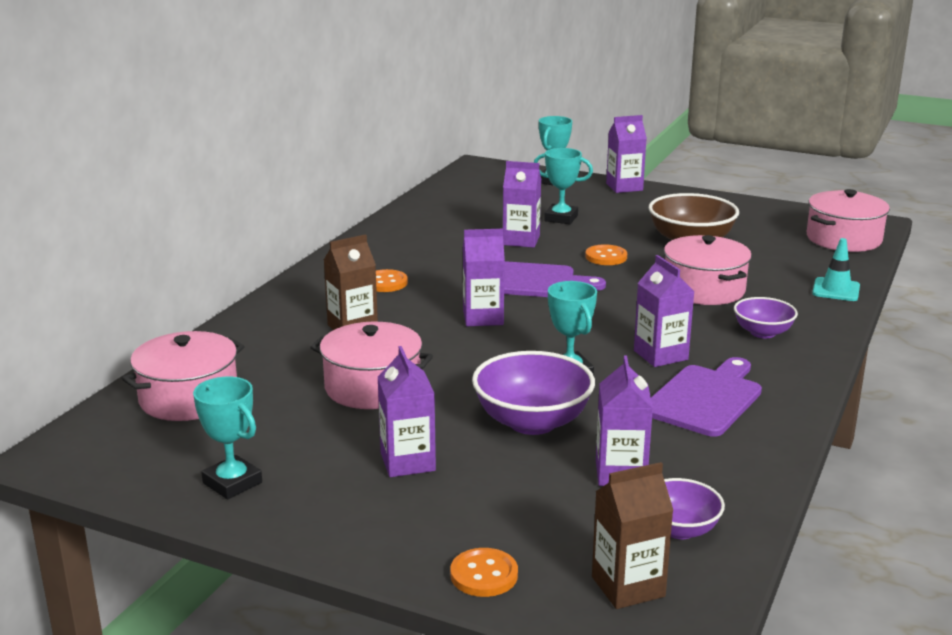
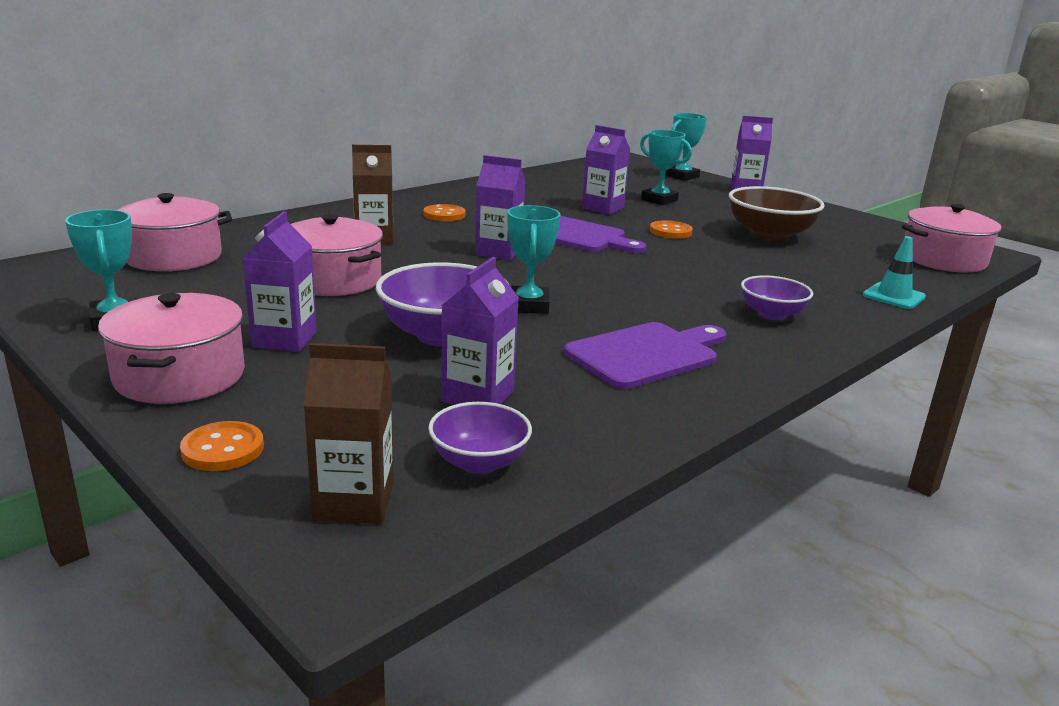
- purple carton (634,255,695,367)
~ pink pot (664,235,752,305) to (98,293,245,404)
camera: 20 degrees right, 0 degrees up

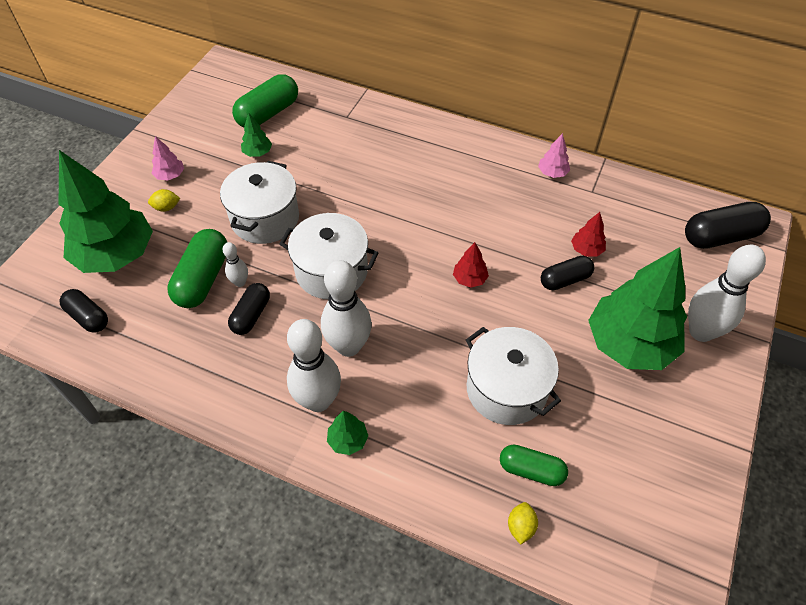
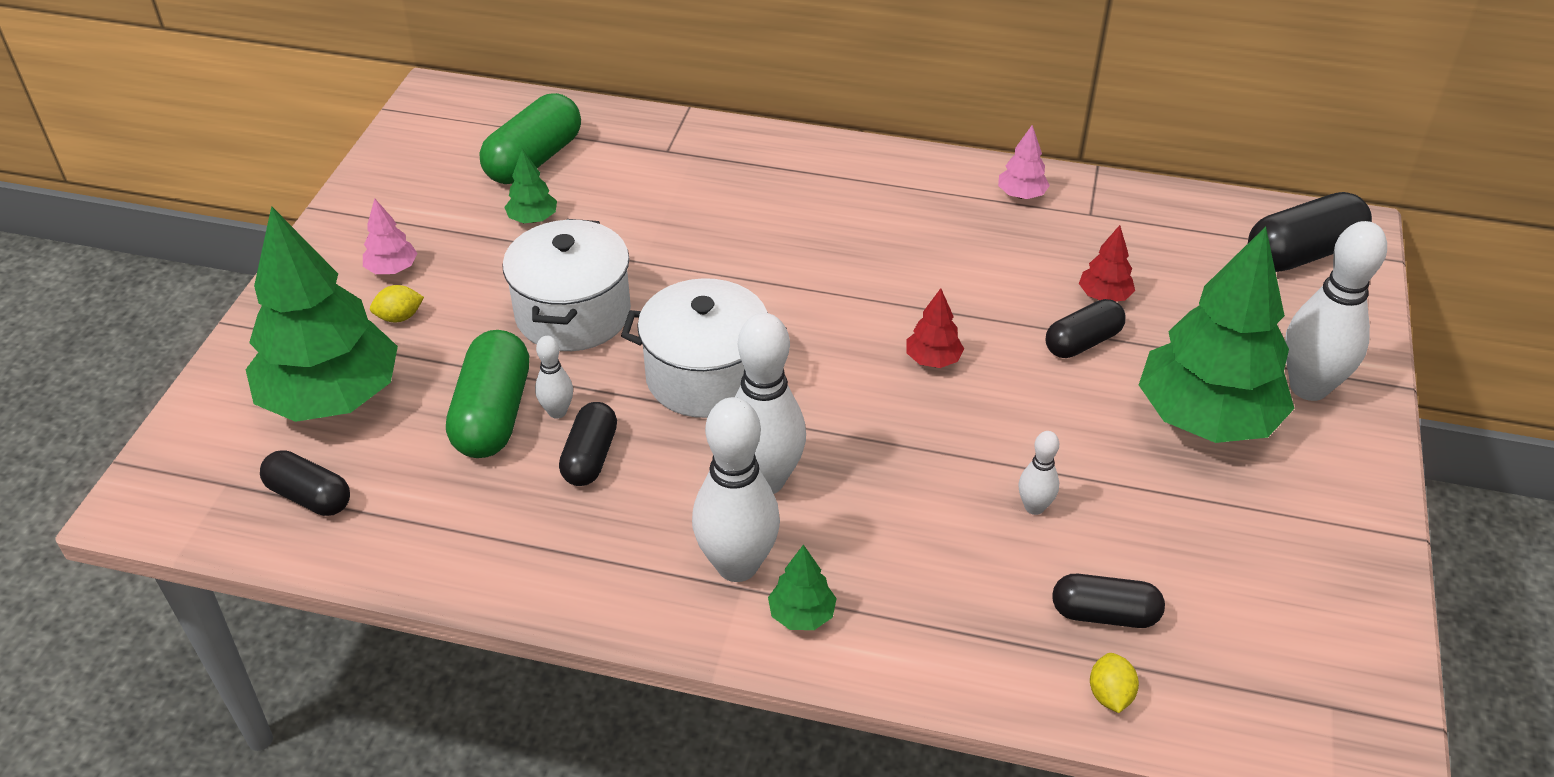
~ white pot (466,327,561,425) to white bowling pin (1019,431,1059,515)
~ green capsule (500,444,568,486) to black capsule (1052,574,1165,628)
camera: 10 degrees left, 10 degrees down

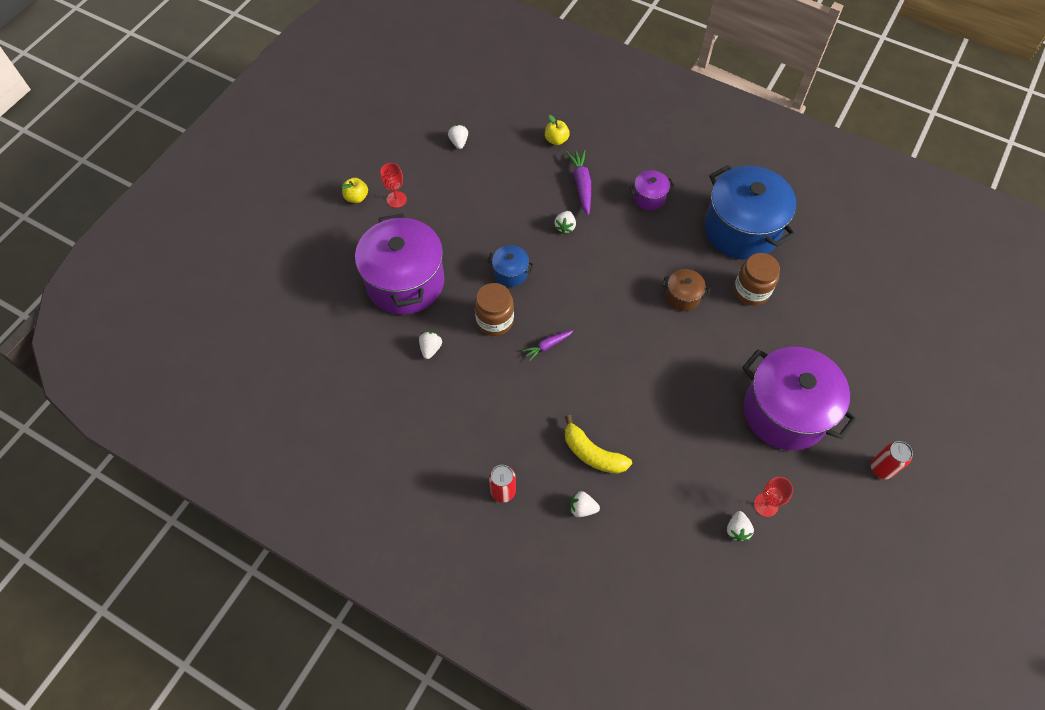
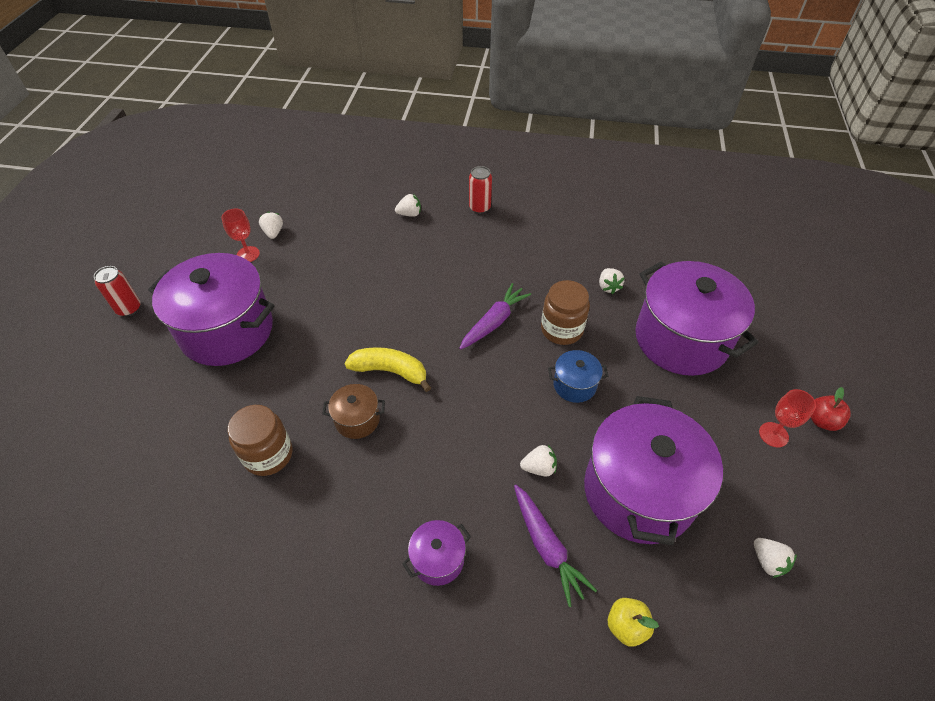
~ yellow apple (342,178,368,203) to red apple (811,387,851,431)
~ purple carrot (523,330,573,361) = (459,283,531,350) x1.63
~ white strawberry (554,211,576,234) = (520,445,557,476) 90 degrees clockwise
~ yellow banana (565,415,632,474) to (344,347,431,392)
- blue pot (705,165,796,260)
+ purple pot (584,396,723,545)
camera: 160 degrees right, 10 degrees down

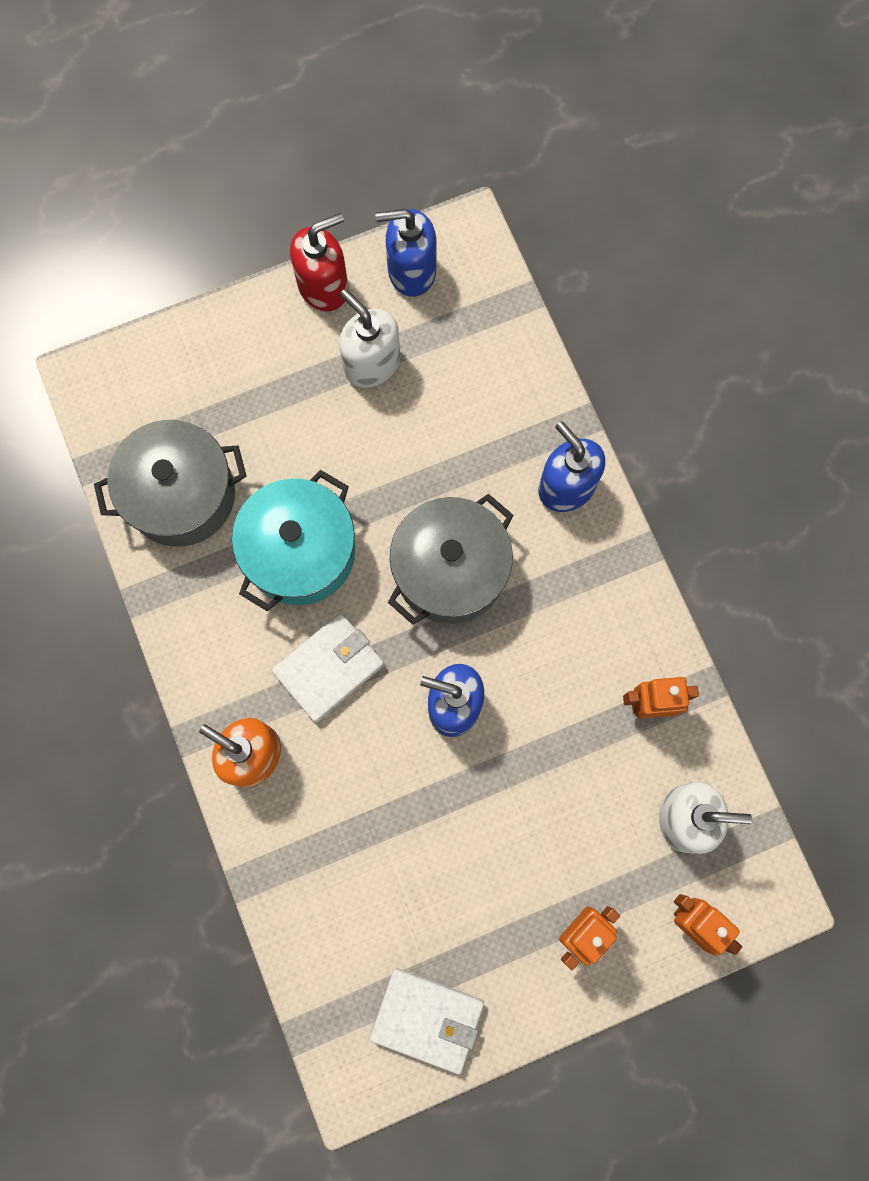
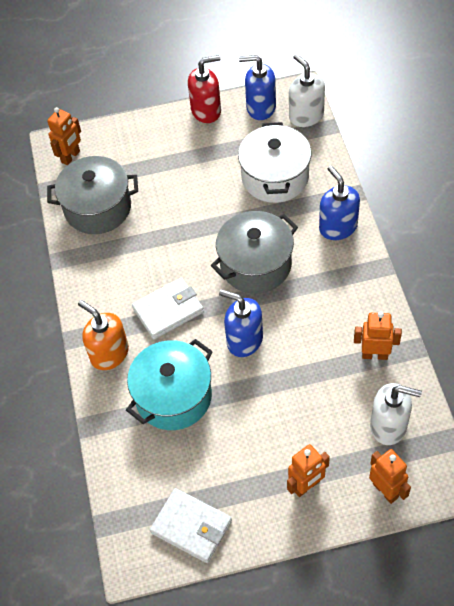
~ turquoise pot (232,470,355,611) to (126,339,213,430)
~ white soap dispenser (339,289,400,388) to (289,54,325,127)
+ orange robot (47,107,81,165)
+ white pot (238,122,312,203)
camera: 15 degrees right, 20 degrees down

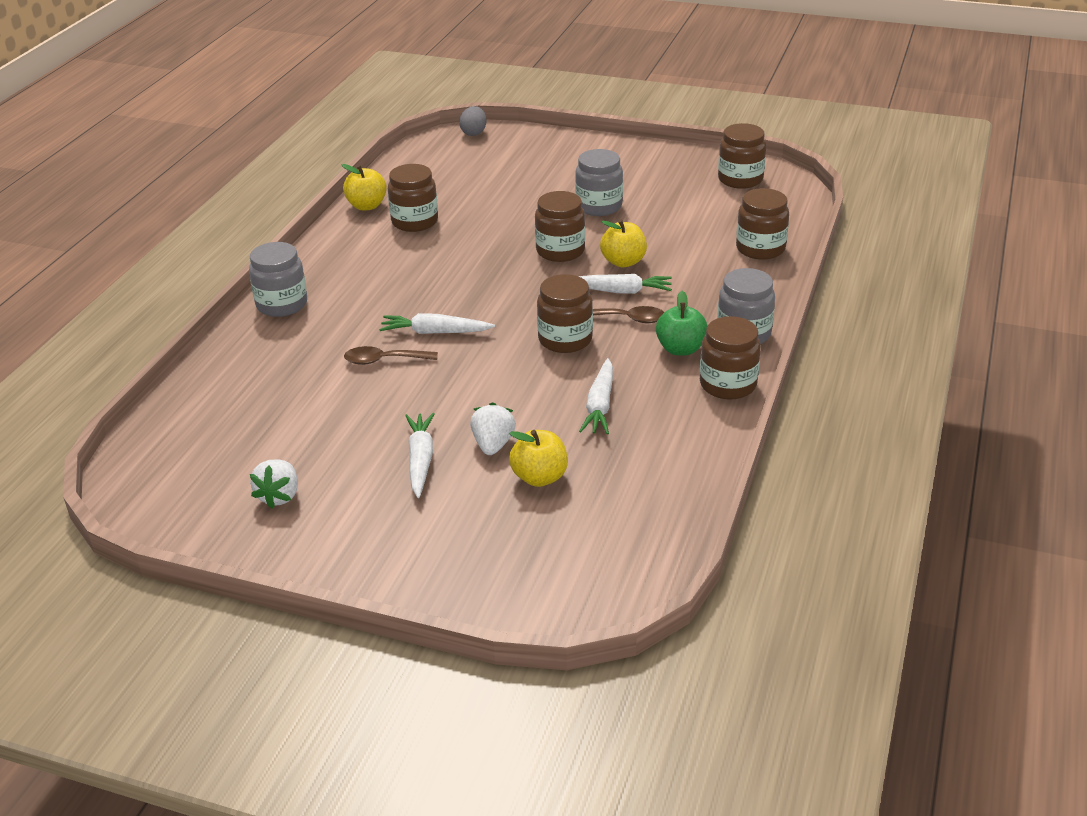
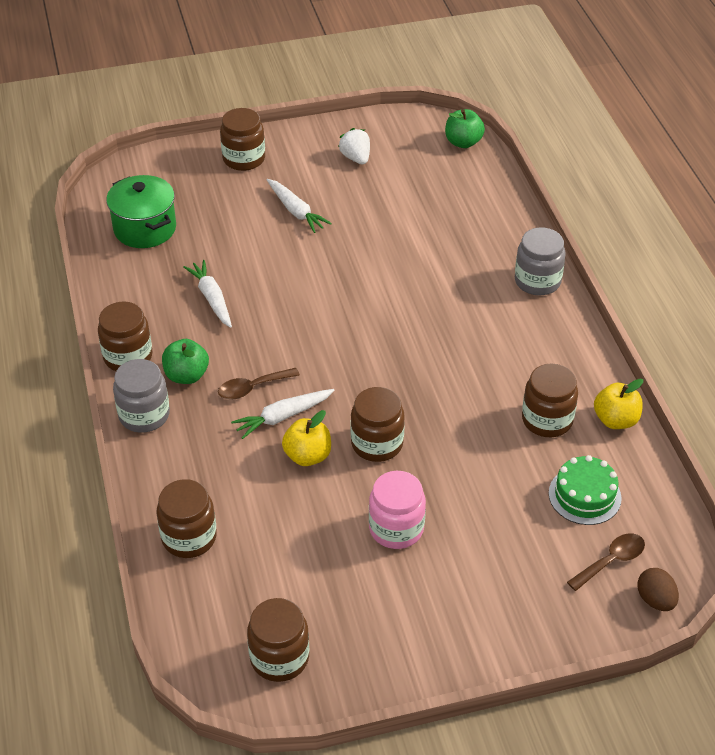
~ brown spoon (344,346,438,365) to (567,533,645,591)
- white carrot (379,313,495,334)
~ grey egg (459,106,486,136) to brown egg (637,568,679,611)
- white strawberry (470,402,516,455)
- yellow apple (509,430,568,487)
~ brown jar (537,274,593,353) to (220,108,265,171)
~ grey jar (575,149,623,216) to pink jar (369,471,426,549)
+ green pot (106,175,176,248)
+ green apple (445,109,485,148)
+ green cake (549,455,622,525)
camera: 145 degrees right, 10 degrees up

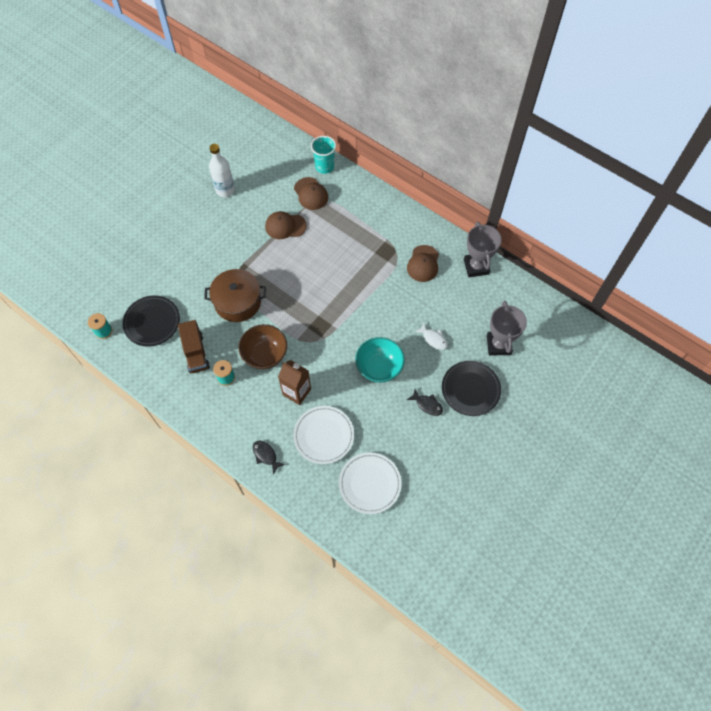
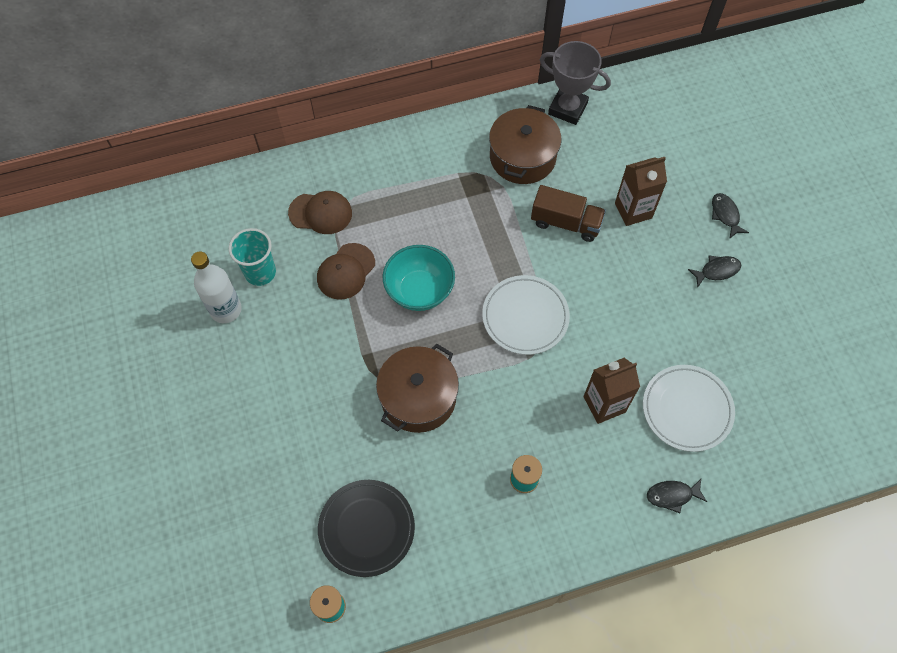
~ brown truck (178,320,210,374) to (531,185,606,242)
- brown bowl (239,324,287,369)
~ turquoise cup (311,136,336,174) to (229,228,276,286)
~ white plate (339,452,401,514) to (482,275,570,355)
~ turquoise bowl (355,337,405,383) to (383,245,455,311)
~ brown cap (407,245,439,282) to brown pot (489,105,562,184)
~ white fish (414,322,447,350) to brown carton (615,157,667,226)
~ black plate (442,361,501,416) to black fish (712,193,749,239)
- grey trophy (487,301,527,356)
camera: 55 degrees left, 0 degrees up

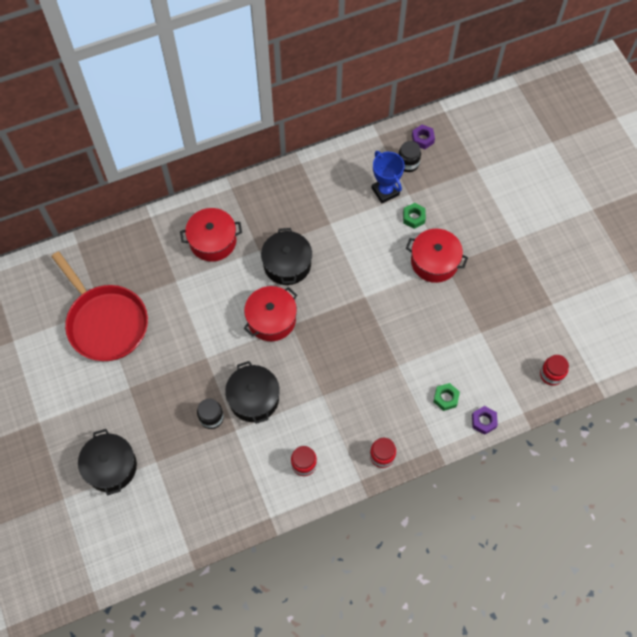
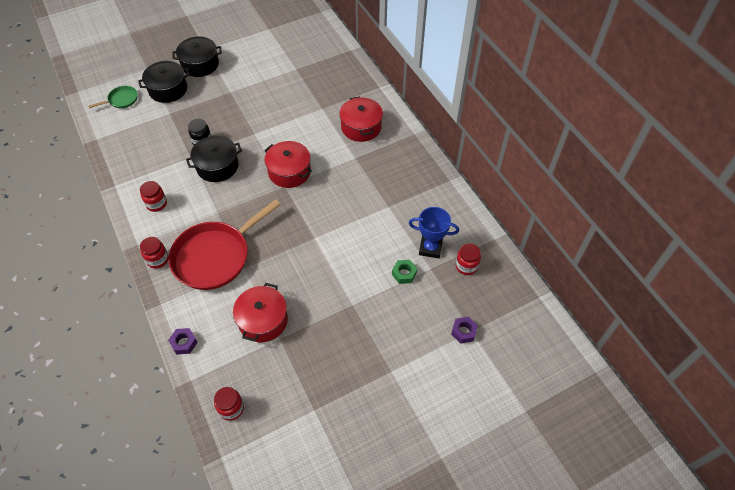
~ red pan (51,251,148,361) to (168,199,280,290)
~ black pot (261,228,312,285) to (172,36,222,77)
~ blue trophy (372,151,405,203) = (409,207,459,258) 45 degrees clockwise
~ black jar (398,141,421,172) to red jar (456,243,481,275)
~ red pot (406,229,468,283) to (233,283,288,342)
~ purple nut (412,125,435,149) to (451,317,478,344)
- green nut (433,383,460,411)
+ green pan (88,86,138,108)
camera: 85 degrees right, 10 degrees down

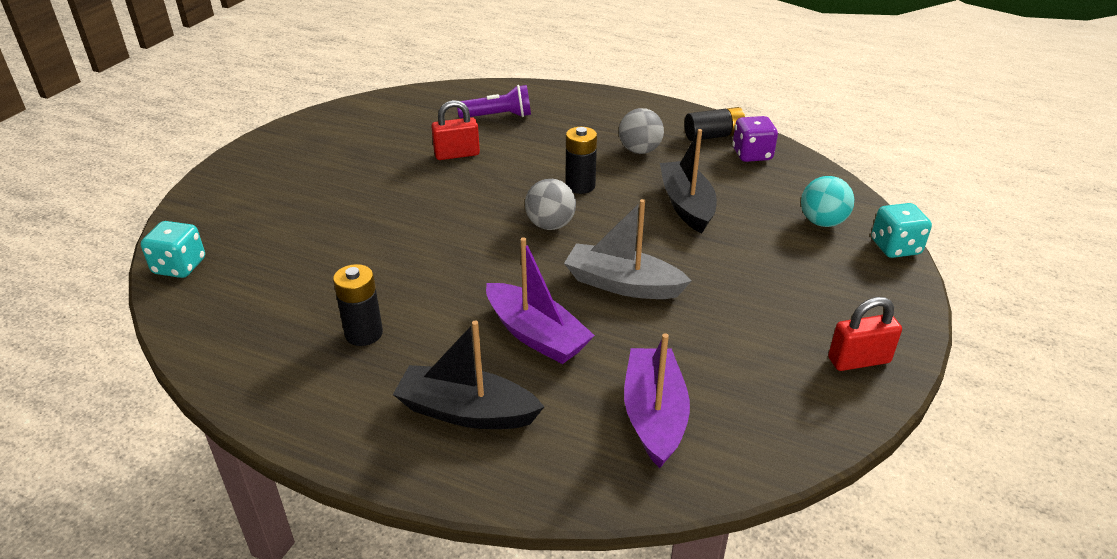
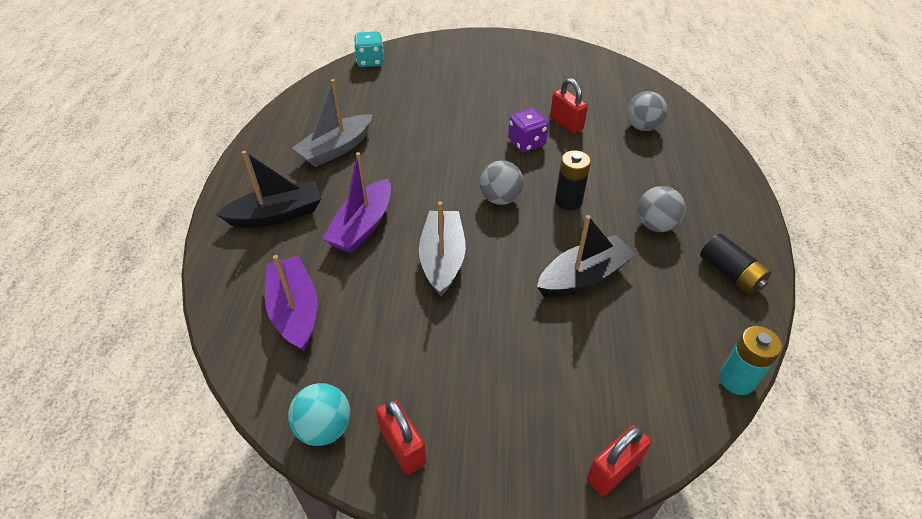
~ black battery (333,264,383,346) to grey boat (292,79,372,167)
~ black boat (393,321,544,429) = (216,151,321,228) 75 degrees clockwise
~ purple flashlight (457,85,531,118) to grey ball (627,91,667,131)
~ purple boat (624,333,690,468) = (265,255,318,351) 90 degrees counterclockwise
~ purple dice (732,116,778,162) to (508,108,549,152)
~ turquoise ball (801,176,854,227) to (288,383,350,446)
~ turquoise dice (871,203,932,258) to red padlock (587,425,651,496)
+ turquoise battery (719,326,782,395)
camera: 70 degrees right, 10 degrees up

